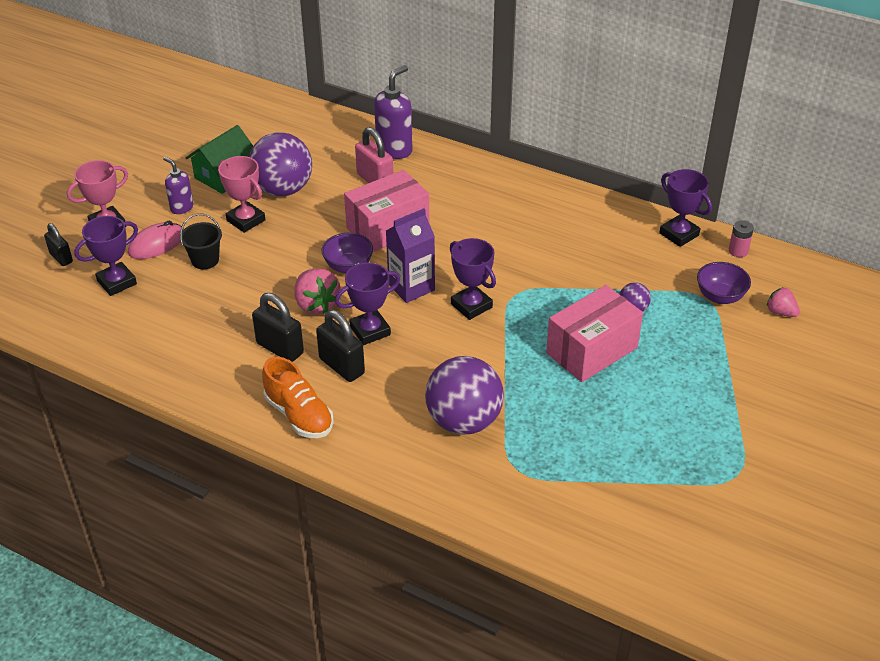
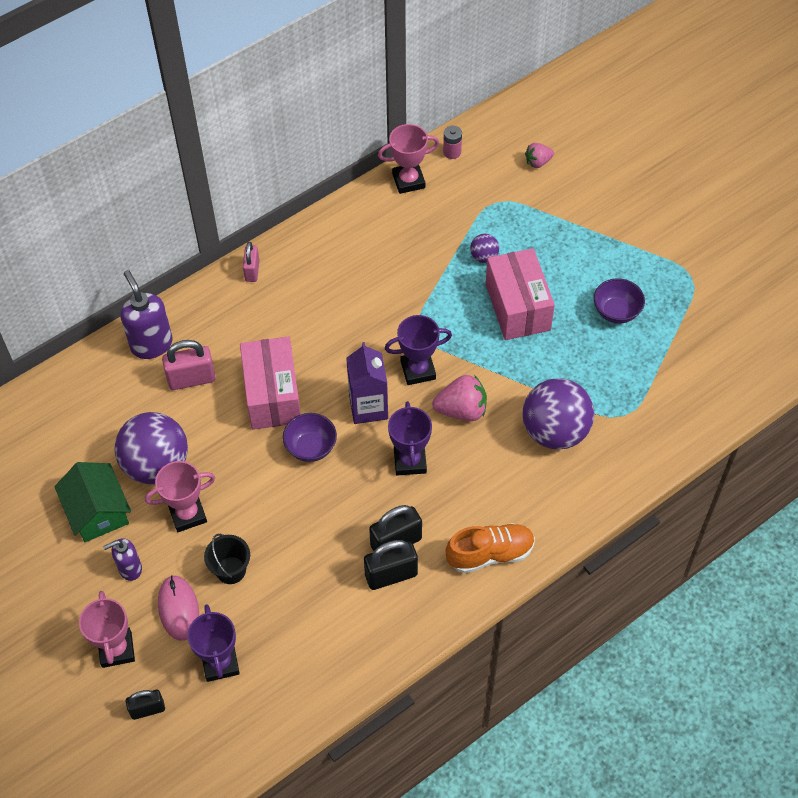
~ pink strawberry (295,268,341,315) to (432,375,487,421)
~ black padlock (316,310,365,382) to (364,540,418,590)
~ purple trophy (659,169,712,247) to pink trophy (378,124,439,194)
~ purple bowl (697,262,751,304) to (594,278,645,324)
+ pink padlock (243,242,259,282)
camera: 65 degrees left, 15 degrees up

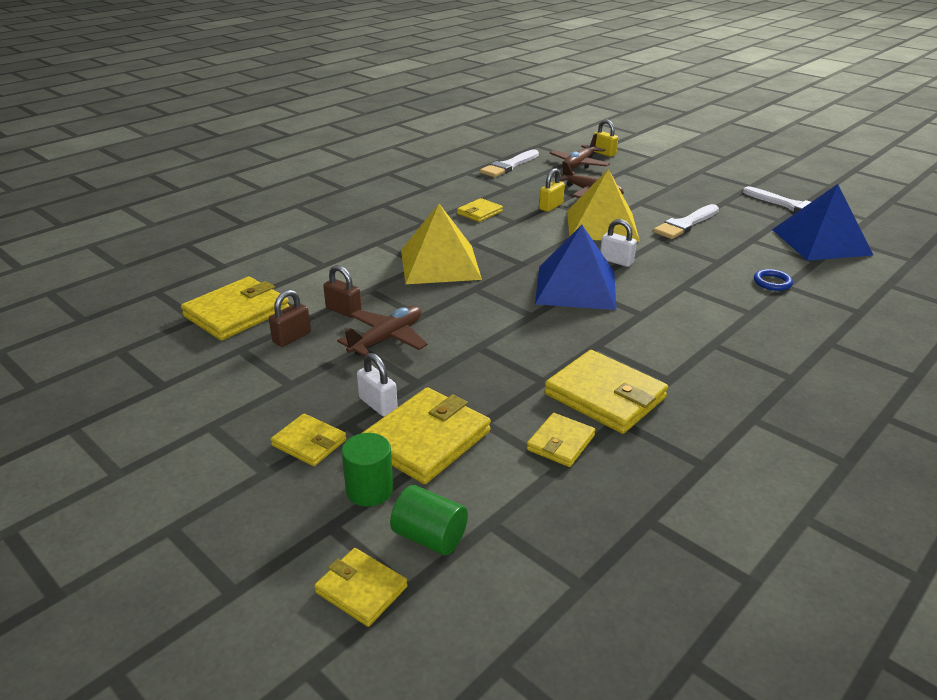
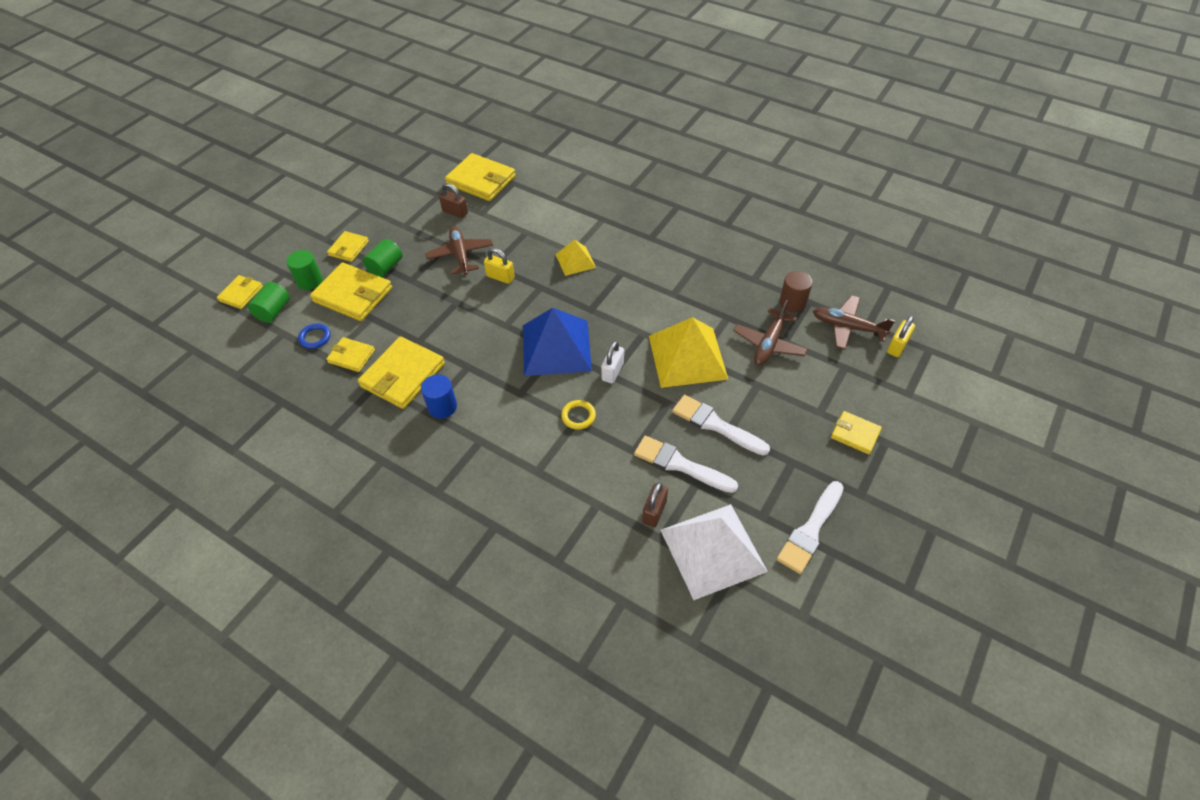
~ brown padlock (323,265,362,318) to (642,482,668,527)
~ brown plane (337,306,428,356) = (425,226,493,275) 135 degrees counterclockwise
~ white padlock (357,353,398,416) to green cylinder (363,239,403,277)
~ yellow pyramid (401,204,482,284) = (555,239,596,276) x0.53
~ yellow wallet (457,198,503,222) to (831,411,882,454)
~ white brush (480,149,539,177) to (634,436,738,493)
~ yellow padlock (539,168,565,212) to (484,248,515,284)
~ blue ring (754,269,793,291) to (298,323,331,349)
~ blue pyramid (772,184,873,261) to white pyramid (661,504,768,600)
+ blue cylinder (421,374,457,419)
+ yellow ring (561,400,596,430)
+ brown cylinder (779,271,813,312)
camera: 80 degrees right, 20 degrees up

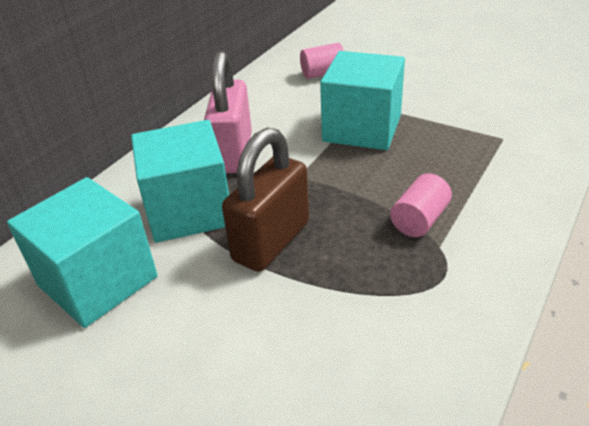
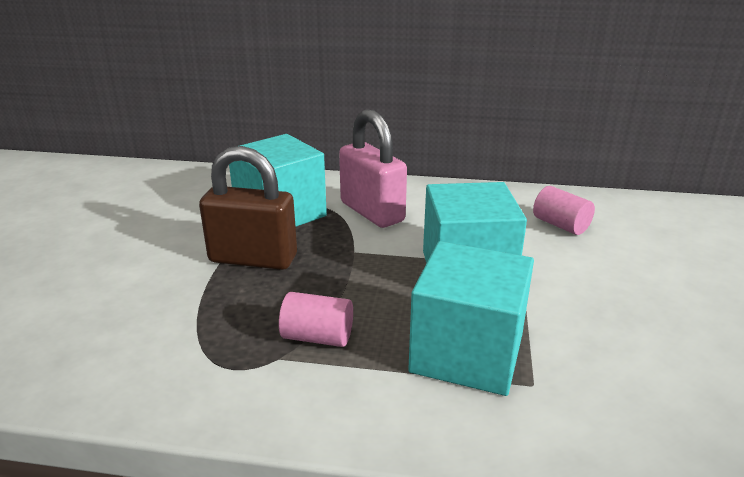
~ turquoise cube (7,177,158,328) to (408,241,534,396)
~ pink padlock (204,51,252,173) = (339,110,407,228) 75 degrees clockwise
camera: 65 degrees right, 10 degrees down

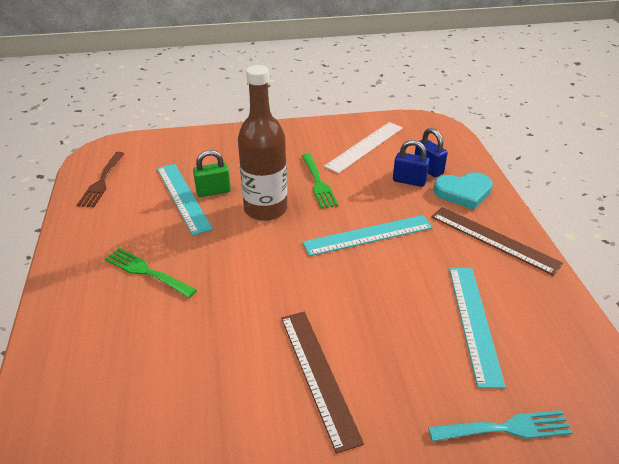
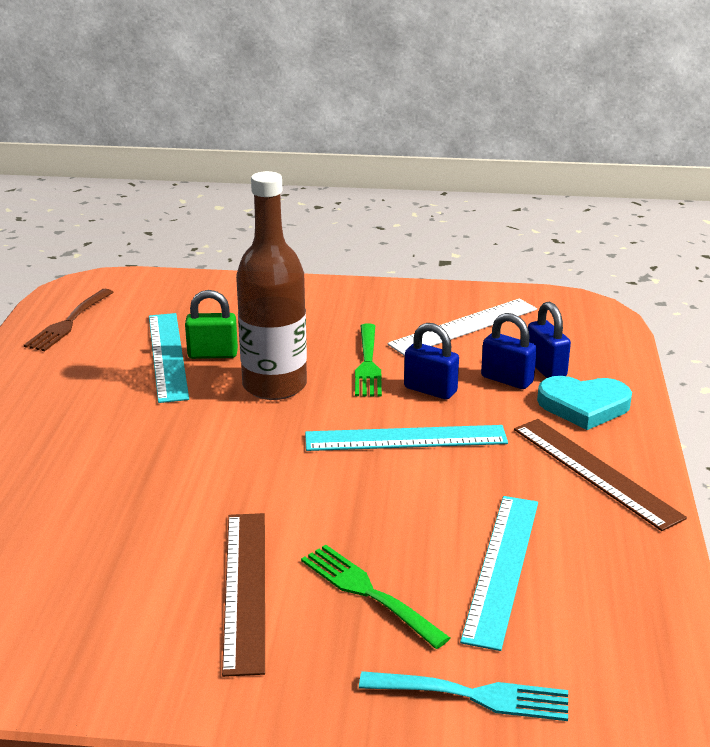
~ green fork (105,248,197,298) to (301,545,450,649)
+ blue padlock (404,323,459,399)
camera: 15 degrees right, 10 degrees down

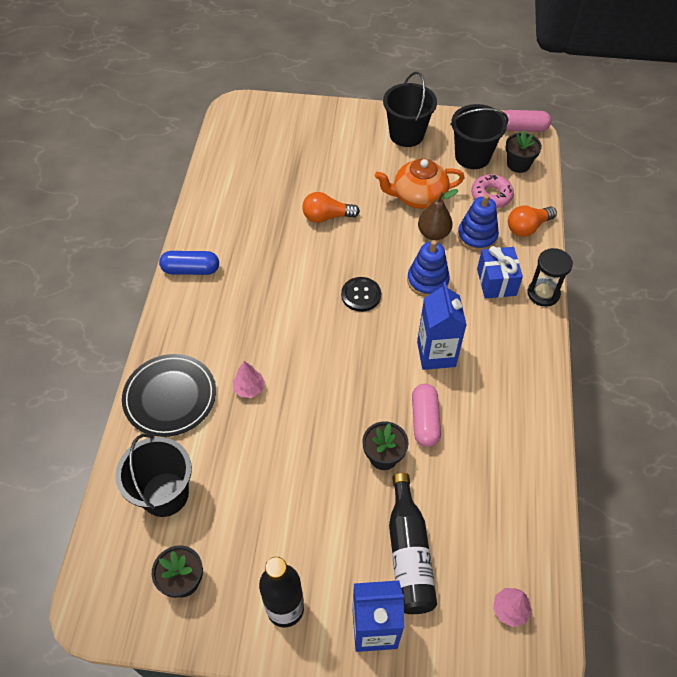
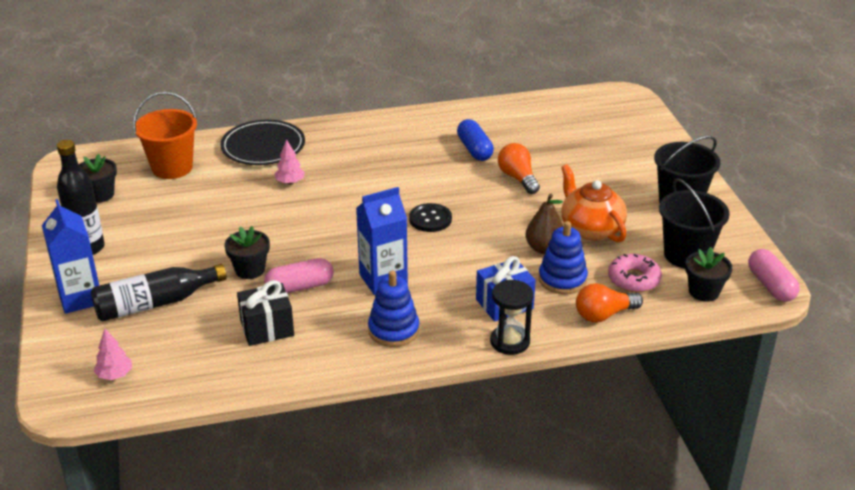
~ black bucket (115,434,192,517) to orange bucket (133,92,197,179)
~ blue capsule (159,251,219,275) to (457,119,494,161)
~ blue stacking toy (407,240,450,297) to (368,271,419,347)
~ orange light bulb (508,206,557,237) = (576,283,643,322) 60 degrees counterclockwise
+ black gift (237,280,294,346)
camera: 70 degrees right, 20 degrees down

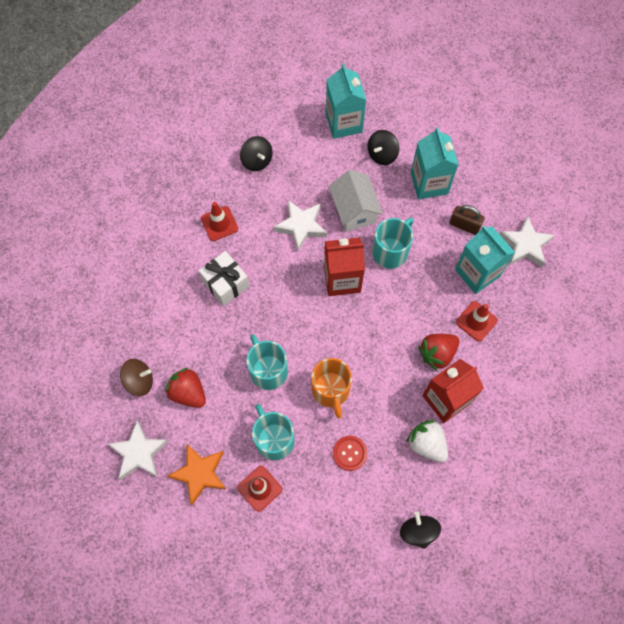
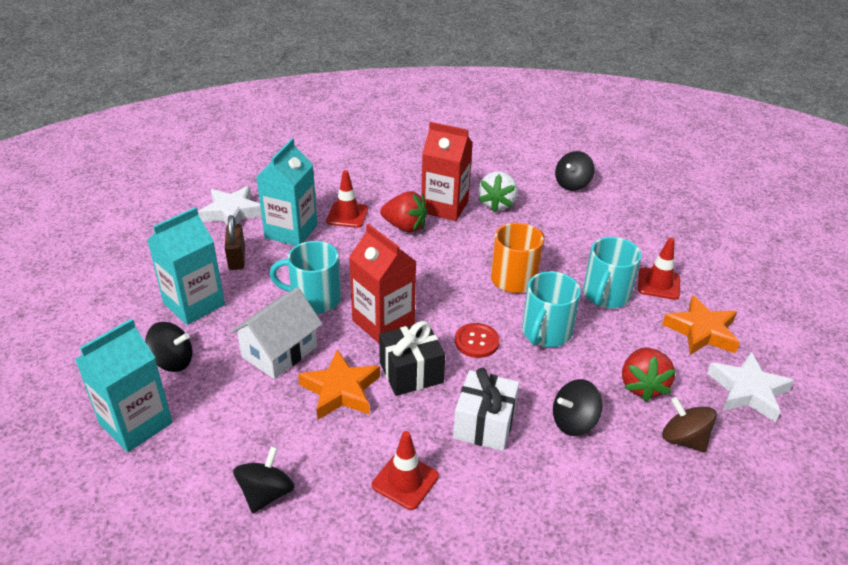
~ white star (274,200,327,251) to orange star (298,350,380,420)
~ red button (333,436,367,471) to (455,323,500,358)
+ black gift (379,321,445,396)
+ black spinning top (553,379,603,436)
camera: 125 degrees left, 30 degrees down

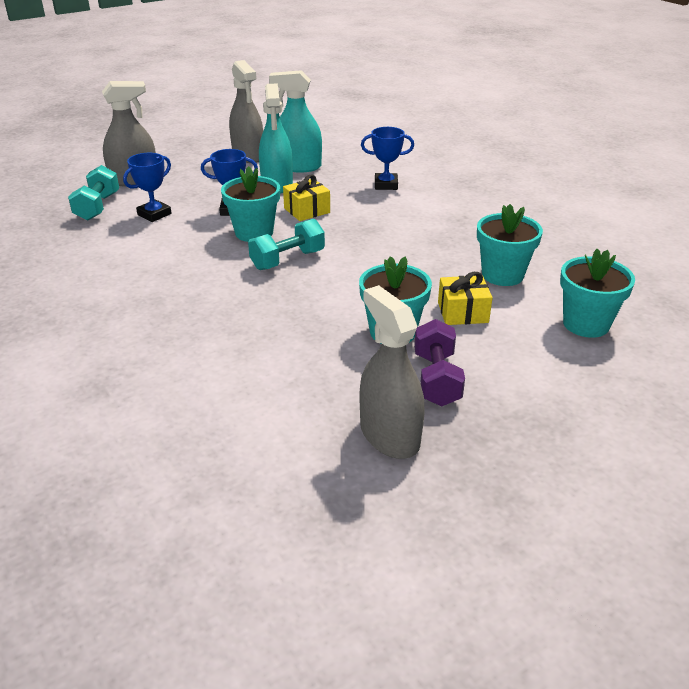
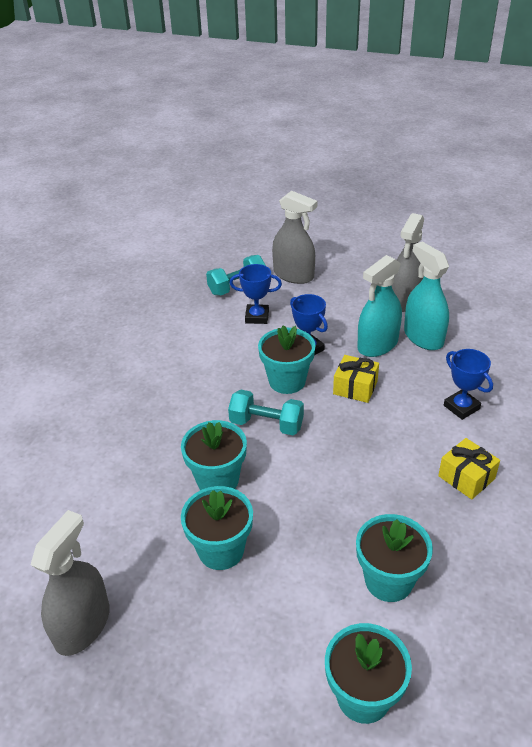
- purple dumbbell (414,319,465,406)
~ yellow gift (438,272,493,325) to (438,438,500,499)
+ turquoise flower pot (181,420,247,490)
camera: 55 degrees right, 5 degrees up

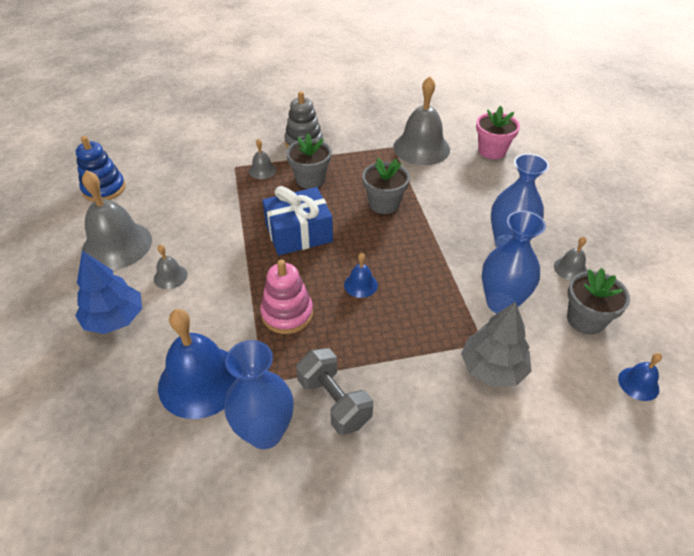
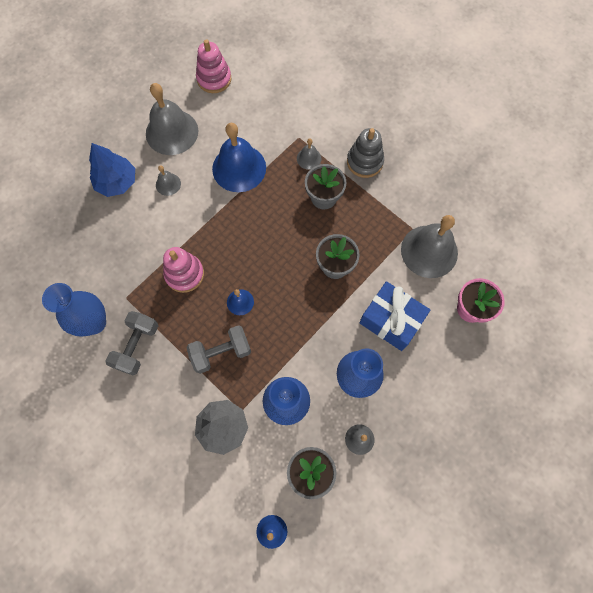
~ blue stacking toy (76,136,126,202) to pink stacking toy (196,39,231,93)
~ blue bell (158,309,237,419) to (212,123,266,192)
~ blue gift (262,186,333,255) to (359,281,430,351)
+ grey dumbbell (186,325,251,374)
camera: 55 degrees right, 25 degrees up

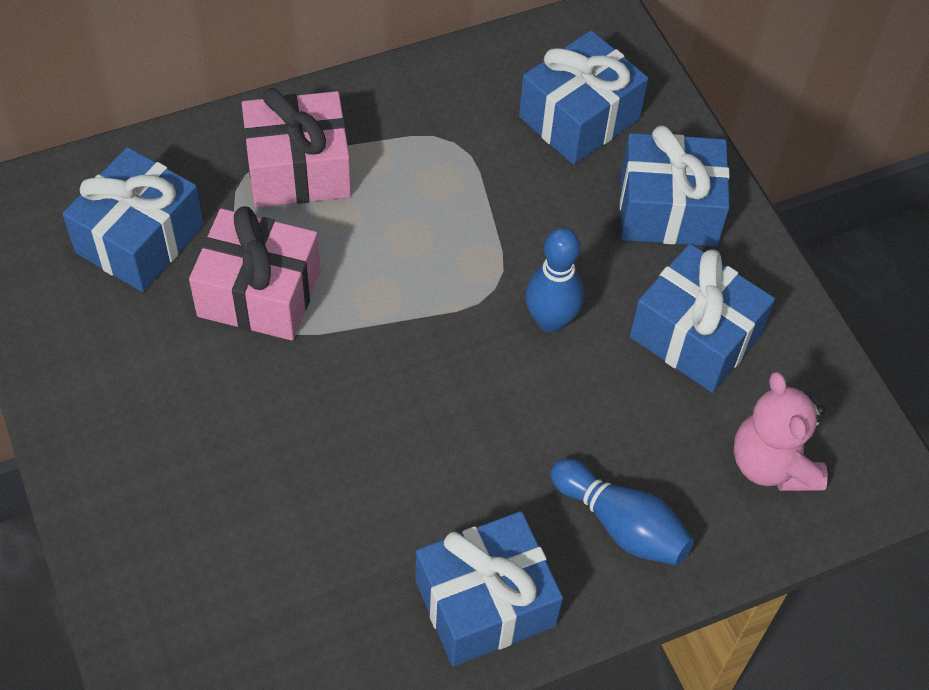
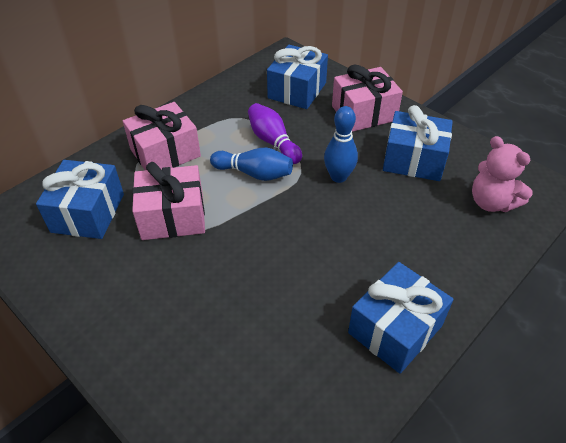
~ blue bowling pin (551,459,694,566) to (210,148,293,181)
~ blue gift (620,126,730,246) to pink gift (332,64,403,132)
+ purple bowling pin (248,103,302,164)
camera: 20 degrees left, 10 degrees down

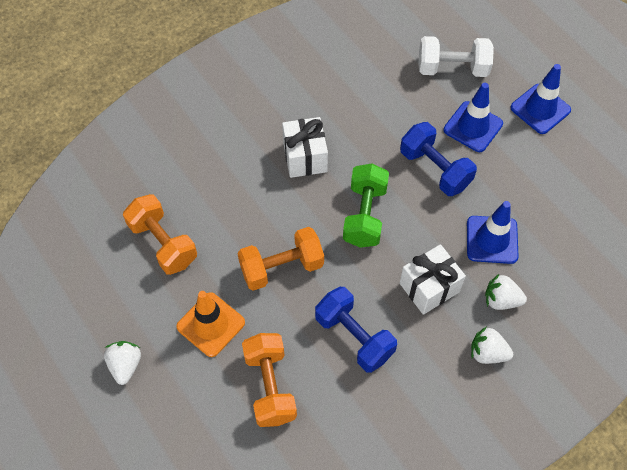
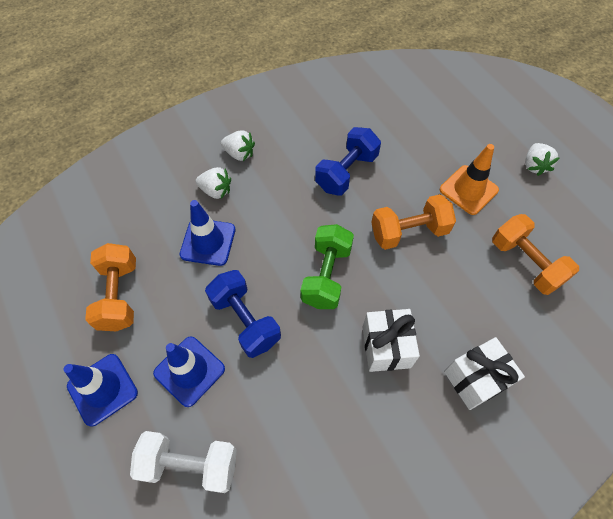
~ orange dumbbell (242,333,297,427) to (85,243,136,331)
~ blue dumbbell (315,287,397,373) = (315,127,381,196) 75 degrees clockwise
~ white gift (400,244,466,315) to (444,337,525,410)
camera: 175 degrees left, 0 degrees up

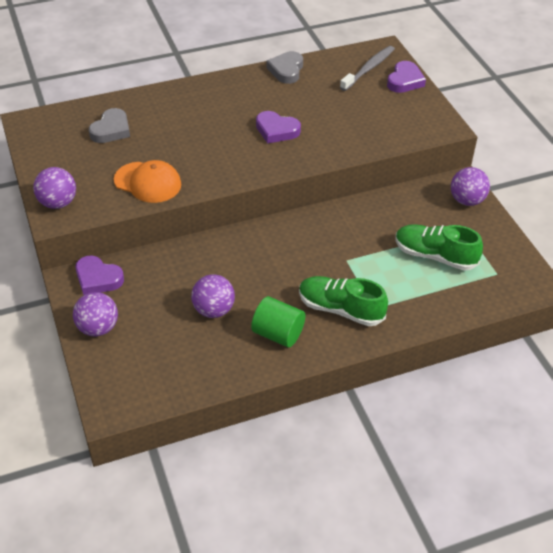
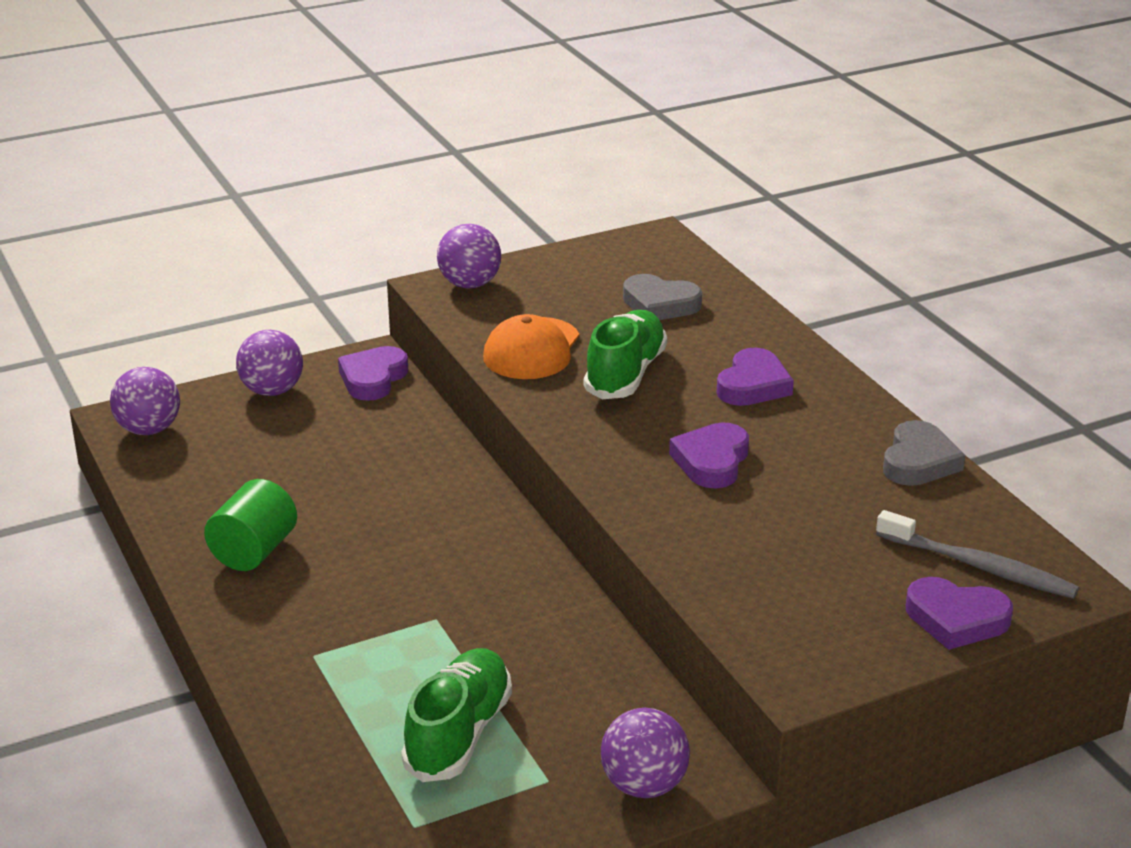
~ purple ball (191,274,235,318) to (110,367,180,435)
~ grey heart (267,51,303,84) = (883,420,965,486) 105 degrees clockwise
~ green shoe (299,276,388,326) to (584,310,667,399)
+ purple heart (717,348,794,406)
camera: 85 degrees right, 15 degrees down

